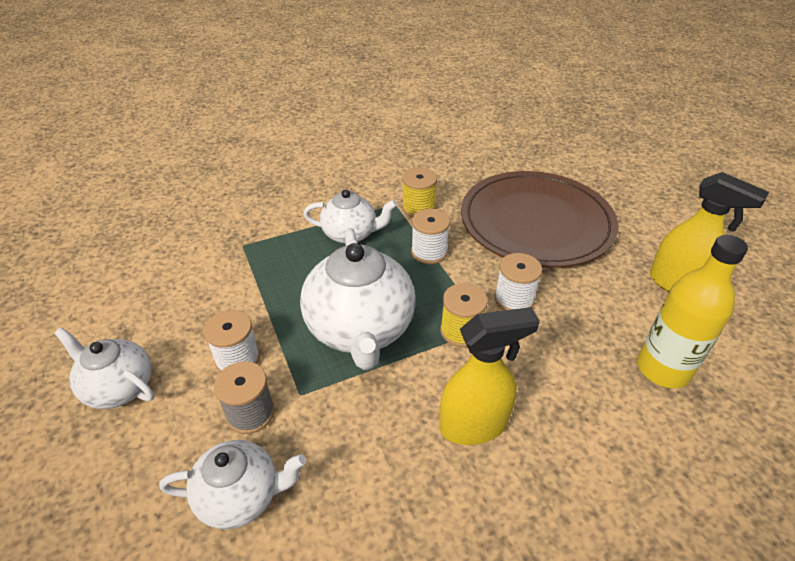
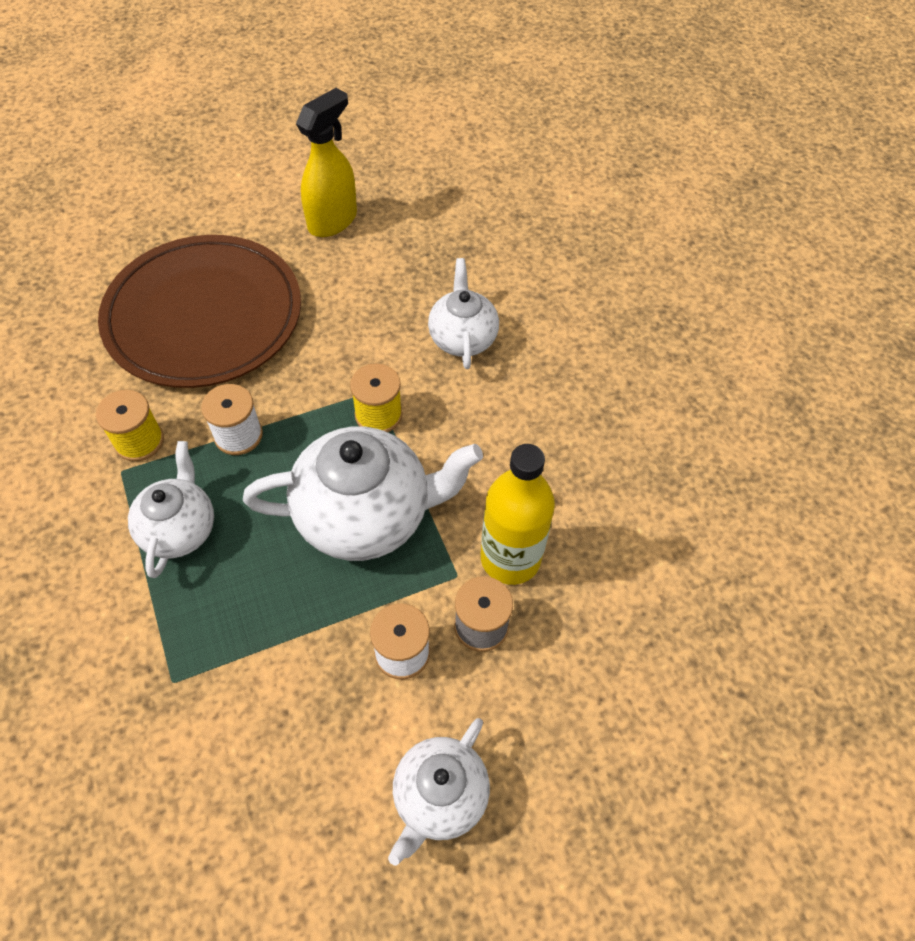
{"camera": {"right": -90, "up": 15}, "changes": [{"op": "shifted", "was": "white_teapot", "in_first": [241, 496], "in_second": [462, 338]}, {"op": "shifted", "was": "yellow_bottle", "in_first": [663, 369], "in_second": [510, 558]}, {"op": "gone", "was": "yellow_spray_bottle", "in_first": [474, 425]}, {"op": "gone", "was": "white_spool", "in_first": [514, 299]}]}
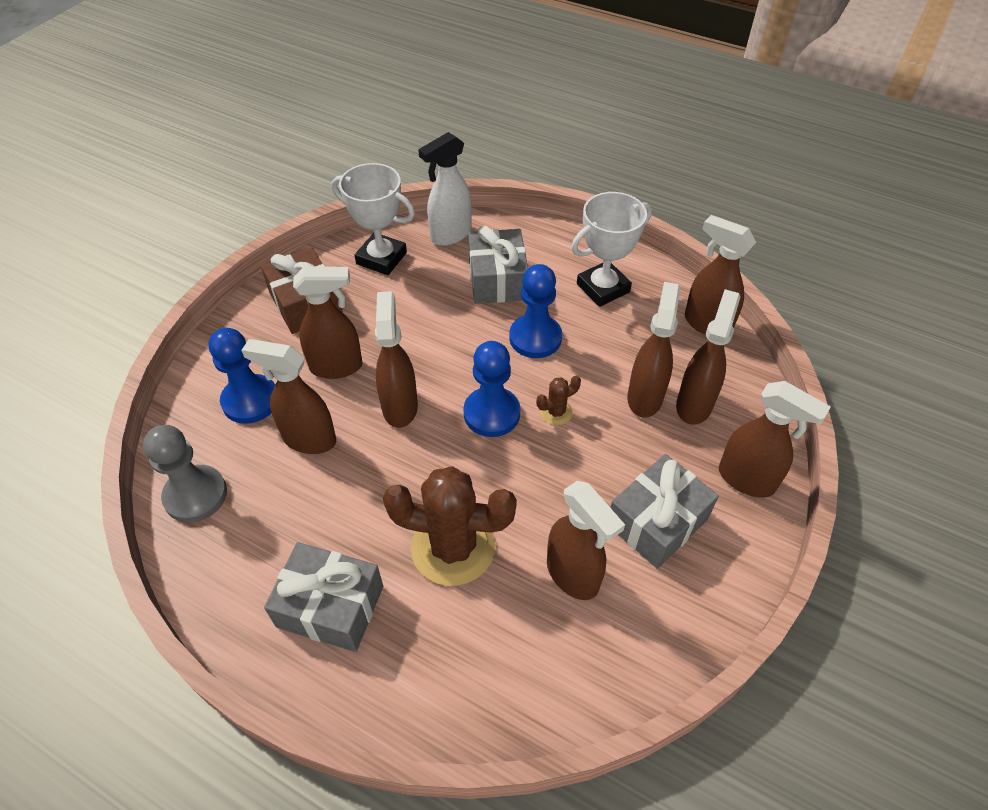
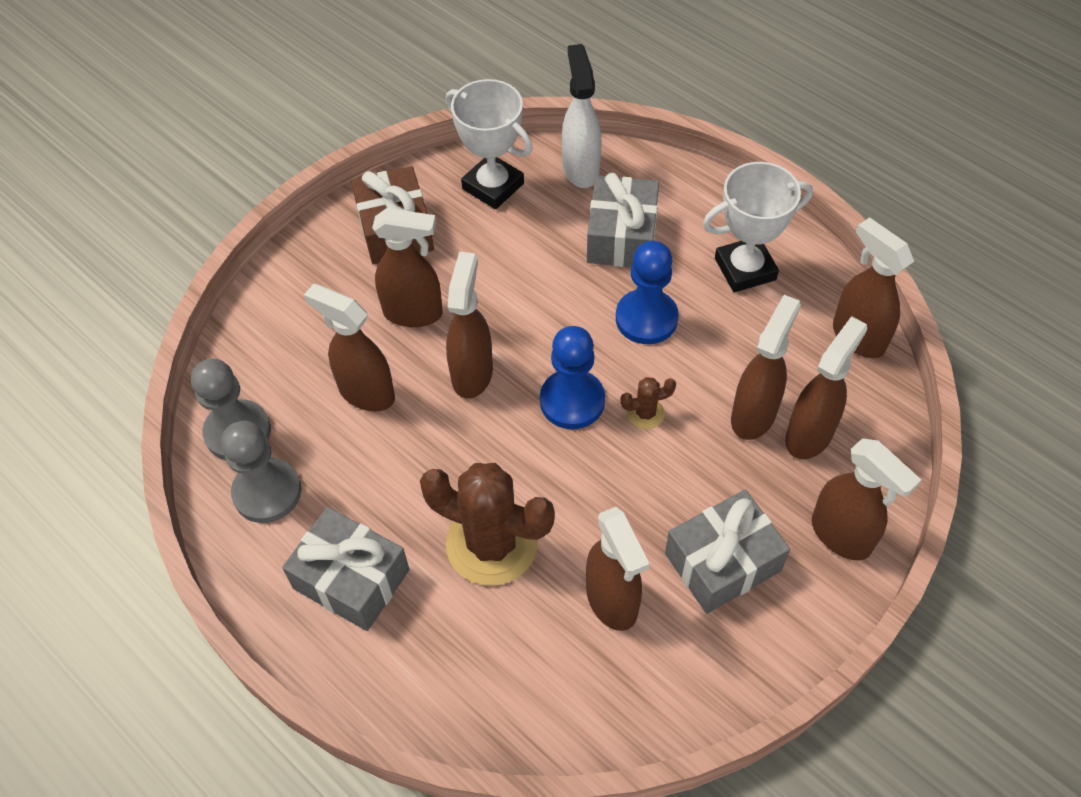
{"camera": {"right": 15, "up": 5}, "changes": [{"op": "new", "now": "grey_pawn", "in_second": [267, 492]}, {"op": "rotated", "was": "white_spray_bottle", "in_first": [450, 235], "in_second": [580, 169], "clockwise": 105}, {"op": "gone", "was": "blue_pawn", "in_first": [250, 400]}]}
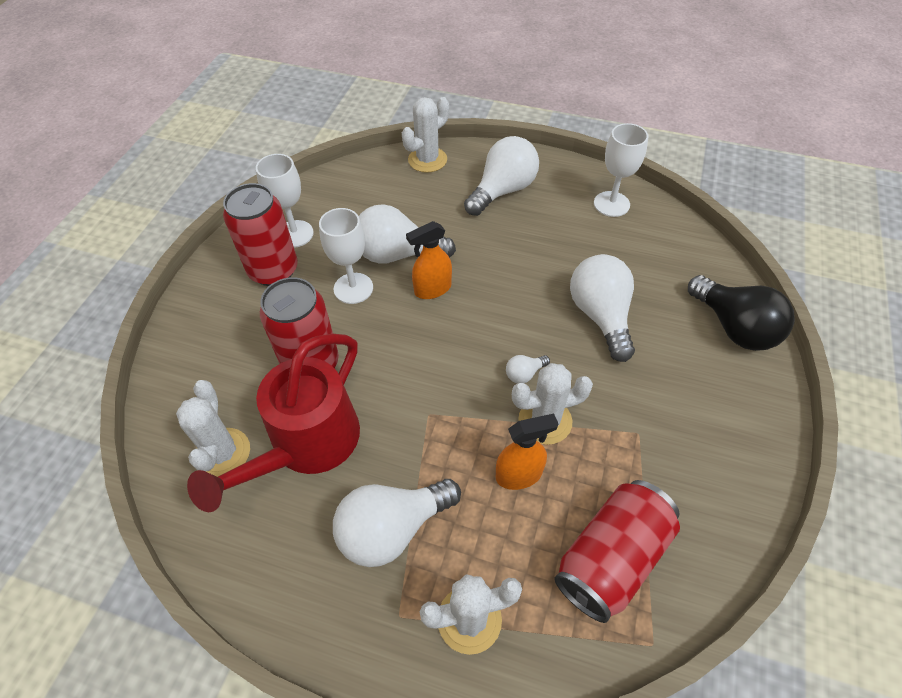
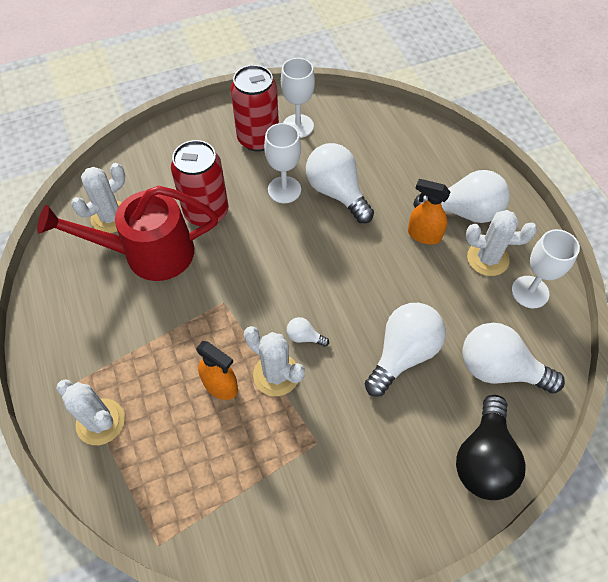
{"camera": {"right": 50, "up": 5}, "changes": [{"op": "shifted", "was": "orange_spray_bottle", "in_first": [432, 289], "in_second": [424, 235]}, {"op": "shifted", "was": "white_light_bulb", "in_first": [392, 529], "in_second": [499, 369]}, {"op": "shifted", "was": "white_cactus", "in_first": [427, 160], "in_second": [487, 258]}, {"op": "gone", "was": "red_can", "in_first": [611, 558]}]}
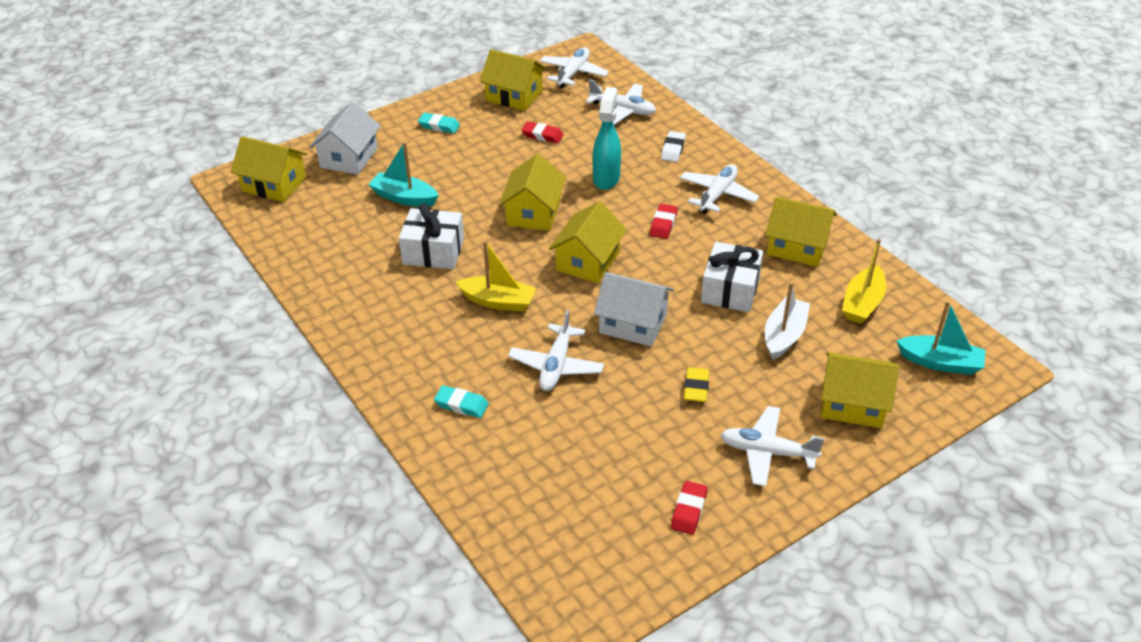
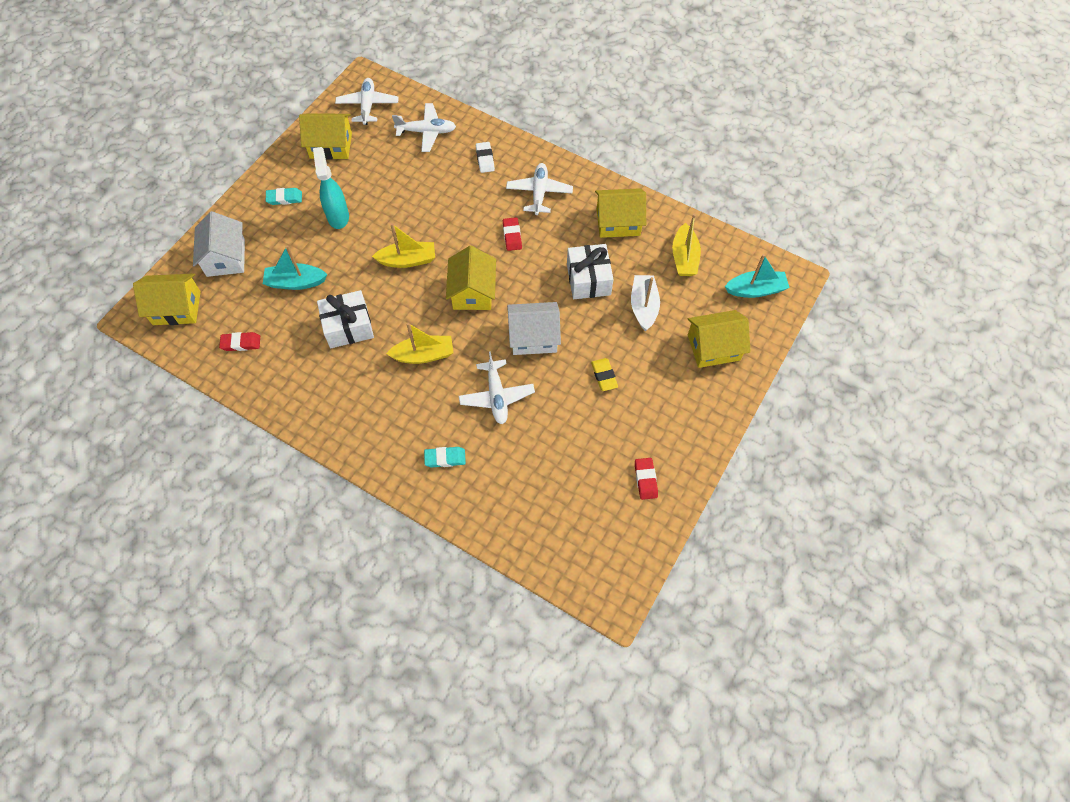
{"camera": {"right": -25, "up": 20}, "changes": [{"op": "shifted", "was": "red_eraser", "in_first": [542, 135], "in_second": [241, 343]}, {"op": "shifted", "was": "turquoise_spray_bottle", "in_first": [606, 178], "in_second": [338, 216]}, {"op": "swapped", "was": "yellow_house", "now": "yellow_boat", "in_first": [533, 213], "in_second": [408, 260]}, {"op": "gone", "was": "white_plane", "in_first": [767, 452]}]}
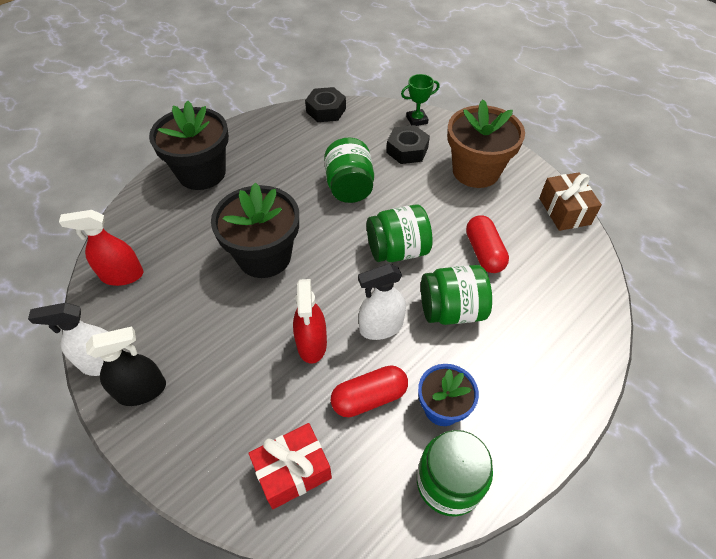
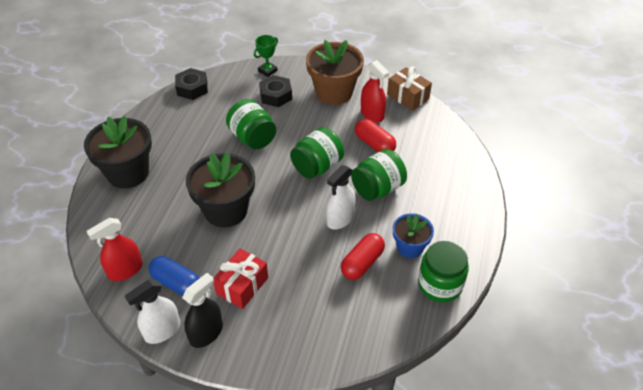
{"camera": {"right": -30, "up": -5}, "changes": [{"op": "new", "now": "blue_capsule", "in_second": [176, 283]}, {"op": "shifted", "was": "red_gift", "in_first": [293, 471], "in_second": [242, 285]}, {"op": "shifted", "was": "red_spray_bottle", "in_first": [312, 344], "in_second": [372, 114]}]}
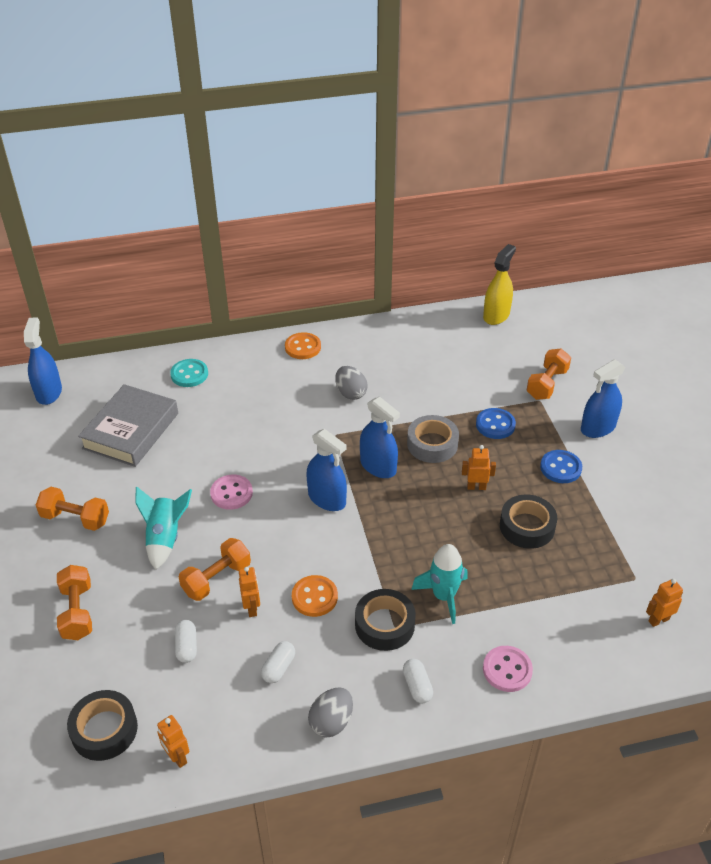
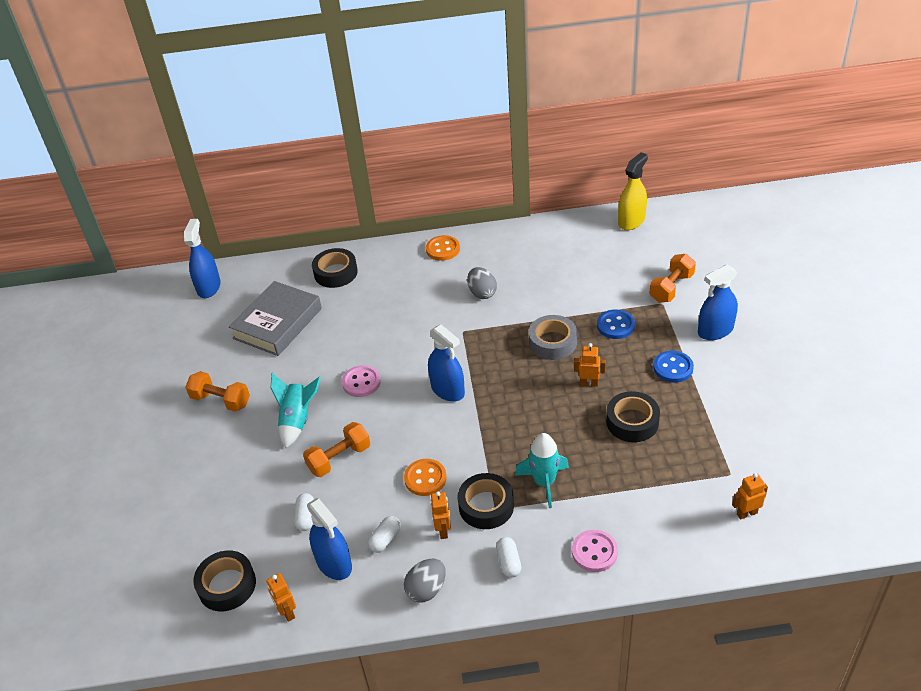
{"camera": {"right": 10, "up": 0}, "changes": [{"op": "shifted", "was": "blue_spray_bottle", "in_first": [378, 466], "in_second": [334, 563]}, {"op": "swapped", "was": "turquoise_button", "now": "black_tape", "in_first": [189, 374], "in_second": [335, 273]}, {"op": "shifted", "was": "orange_robot", "in_first": [252, 608], "in_second": [443, 530]}, {"op": "gone", "was": "orange_dumbbell", "in_first": [77, 612]}]}
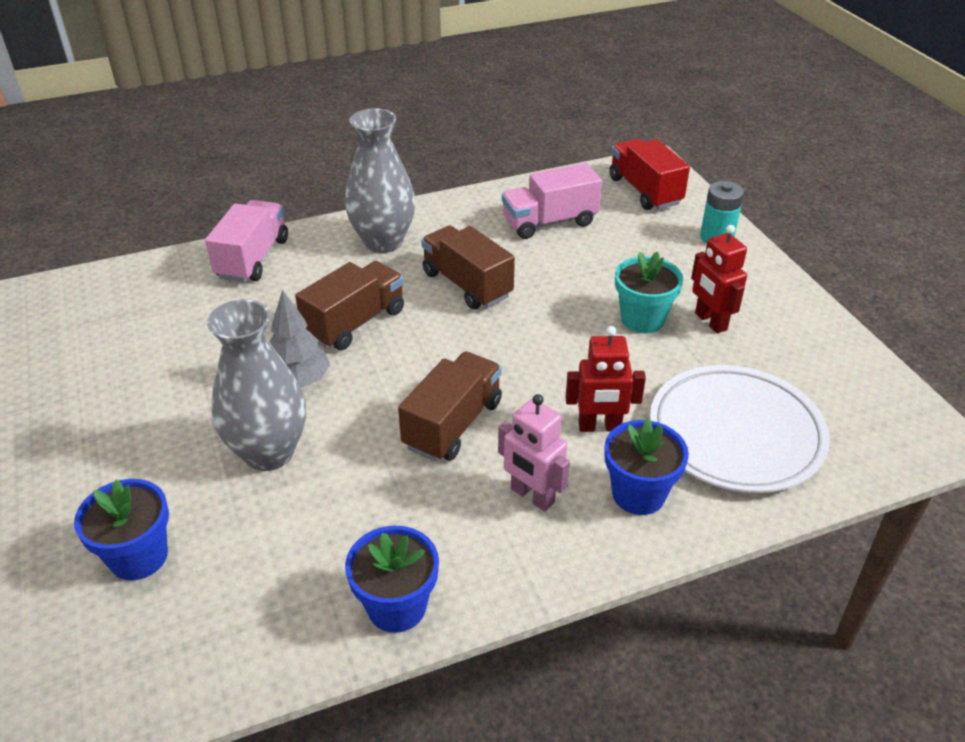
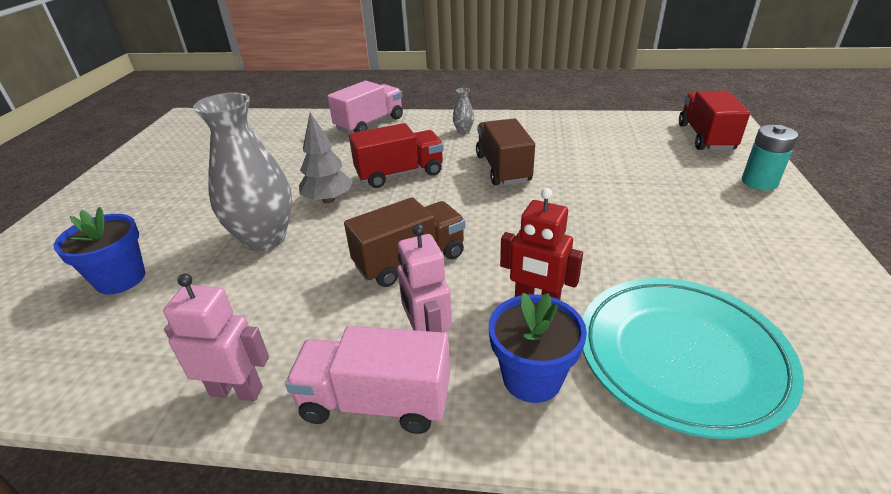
{"camera": {"right": 30, "up": -5}, "changes": [{"op": "swapped", "was": "blue_flower_pot", "now": "pink_robot", "in_first": [396, 606], "in_second": [237, 391]}, {"op": "shifted", "was": "pink_truck", "in_first": [549, 222], "in_second": [376, 401]}, {"op": "repainted", "was": "brown_truck", "now": "red_truck", "in_first": [355, 323], "in_second": [400, 174]}, {"op": "scaled", "was": "grey_vase", "in_first": [383, 242], "in_second": [463, 131], "ratio": 0.4}, {"op": "repainted", "was": "white_plate", "now": "turquoise_plate", "in_first": [735, 434], "in_second": [681, 356]}, {"op": "gone", "was": "turquoise_flower_pot", "in_first": [642, 319]}, {"op": "gone", "was": "red_robot", "in_first": [710, 321]}]}
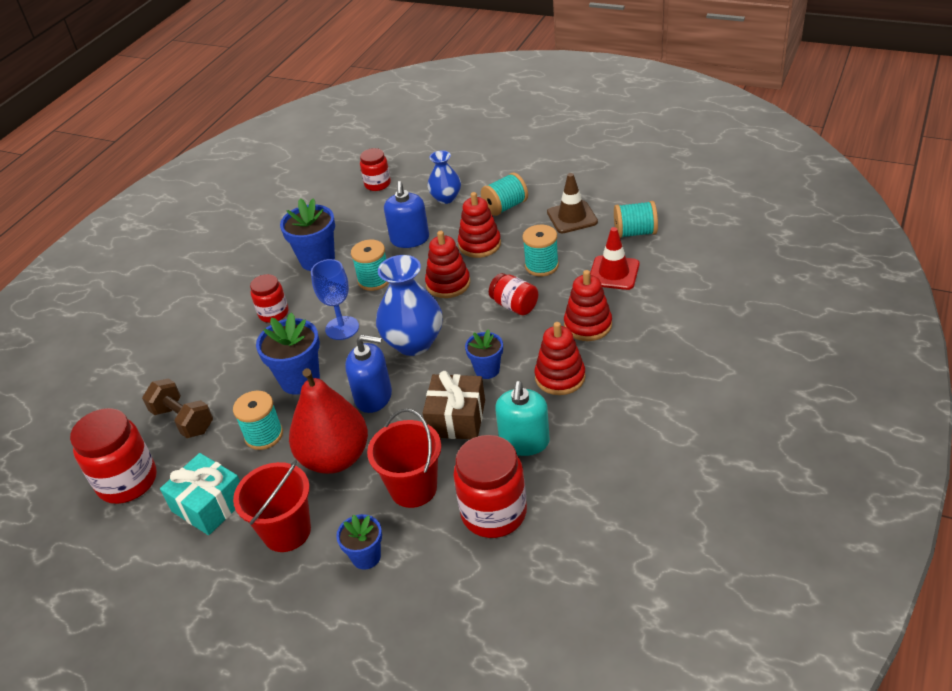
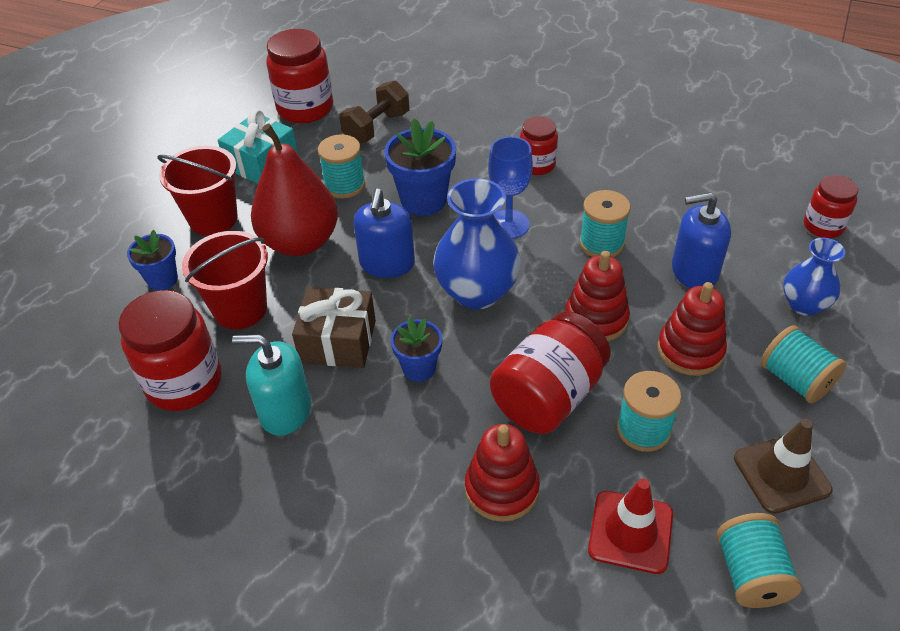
{"camera": {"right": 85, "up": 5}, "changes": [{"op": "scaled", "was": "red_jar", "in_first": [514, 305], "in_second": [548, 396], "ratio": 1.69}, {"op": "gone", "was": "blue_flower_pot", "in_first": [317, 260]}, {"op": "gone", "was": "red_stacking_toy", "in_first": [560, 377]}]}
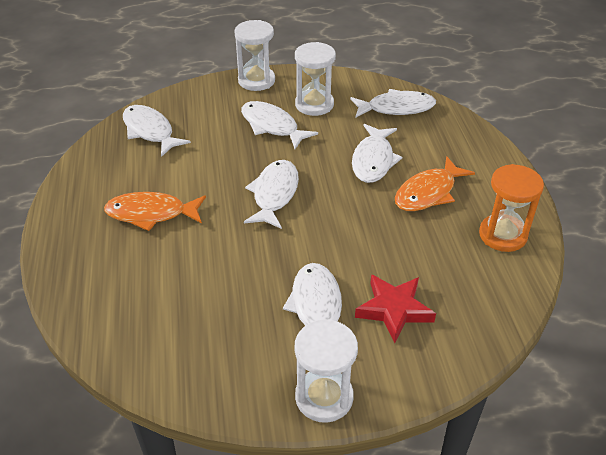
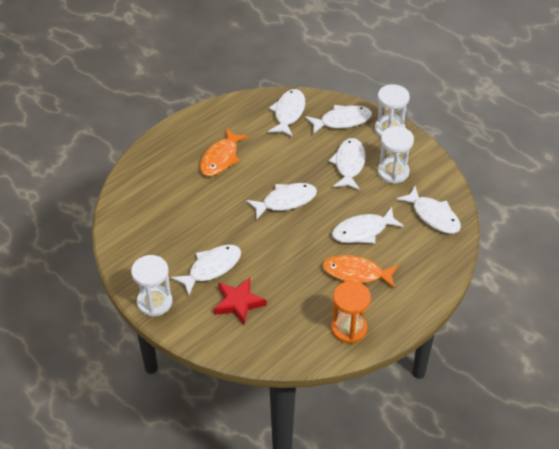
{"camera": {"right": 55, "up": 5}, "changes": [{"op": "rotated", "was": "orange_fish", "in_first": [151, 213], "in_second": [221, 158], "clockwise": -120}, {"op": "new", "now": "white_fish", "in_second": [342, 121]}]}
